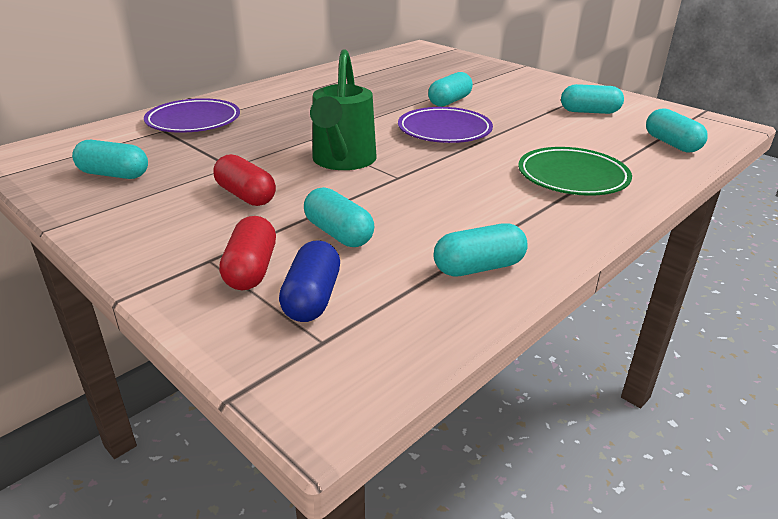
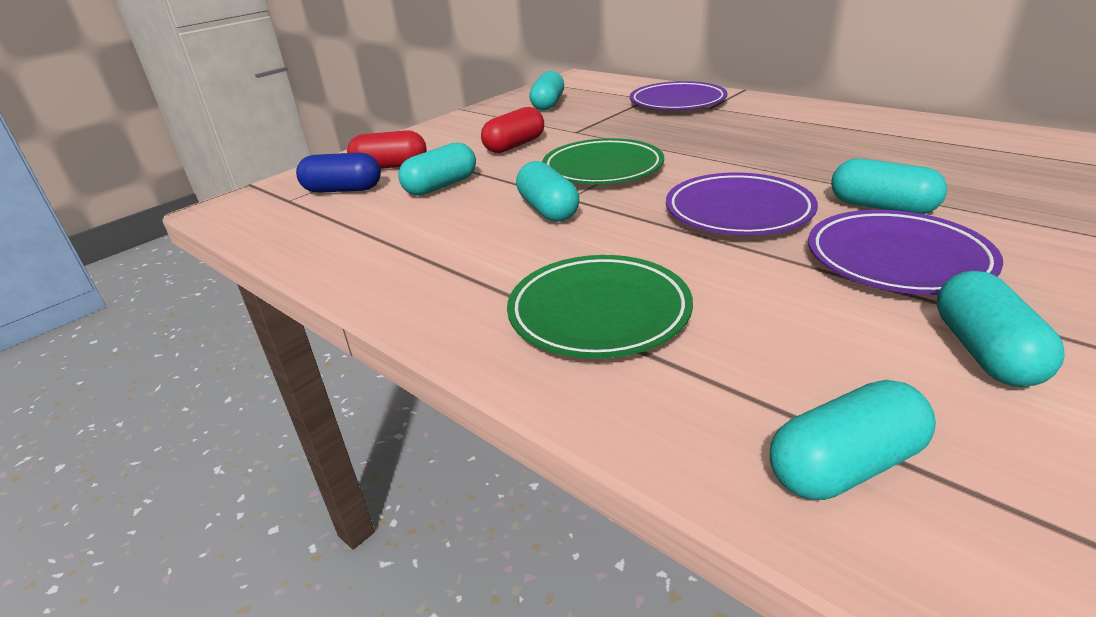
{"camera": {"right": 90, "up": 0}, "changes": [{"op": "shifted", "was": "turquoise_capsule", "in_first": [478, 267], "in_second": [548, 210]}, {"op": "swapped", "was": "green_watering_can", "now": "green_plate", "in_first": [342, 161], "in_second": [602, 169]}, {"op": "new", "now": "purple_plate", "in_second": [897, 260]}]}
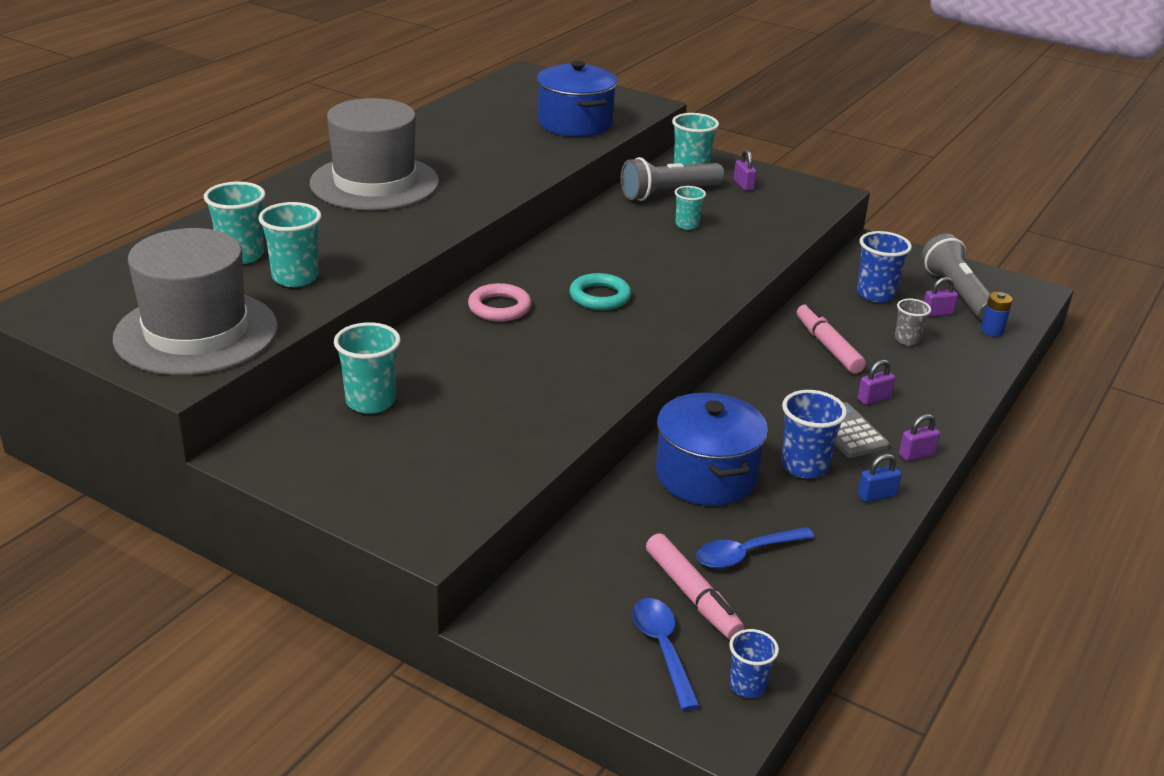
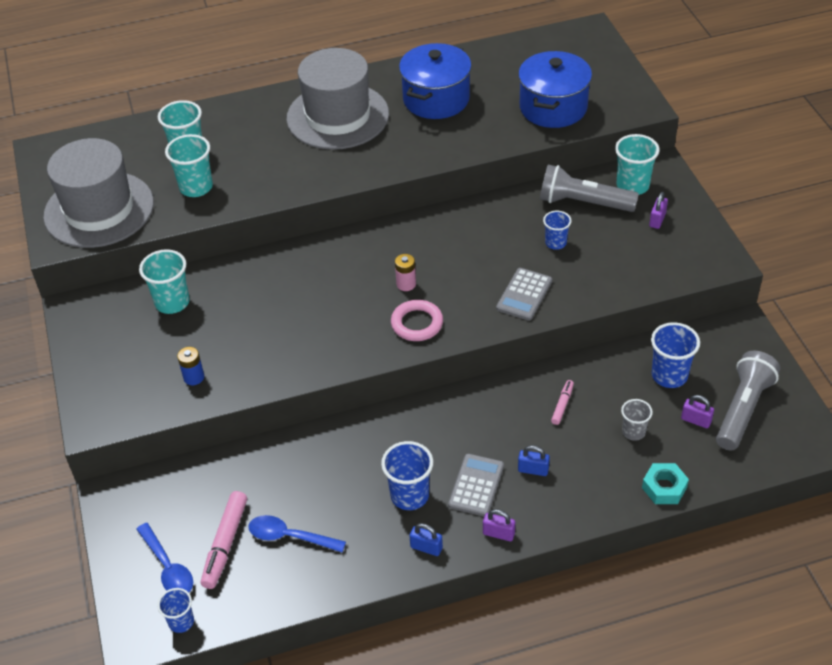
{"camera": {"right": 45, "up": 15}, "changes": [{"op": "rotated", "was": "blue_spoon", "in_first": [662, 648], "in_second": [168, 567], "clockwise": 120}, {"op": "shifted", "was": "blue_battery", "in_first": [992, 331], "in_second": [194, 377]}, {"op": "shifted", "was": "pink_ring", "in_first": [499, 307], "in_second": [417, 323]}, {"op": "swapped", "was": "turquoise_ring", "now": "pink_battery", "in_first": [600, 297], "in_second": [406, 284]}, {"op": "shifted", "was": "blue_pot", "in_first": [706, 476], "in_second": [436, 99]}, {"op": "new", "now": "grey_calculator", "in_second": [524, 295]}, {"op": "repainted", "was": "purple_padlock", "now": "blue_padlock", "in_first": [874, 399], "in_second": [533, 470]}, {"op": "repainted", "was": "turquoise_cup", "now": "blue_cup", "in_first": [687, 225], "in_second": [555, 243]}, {"op": "scaled", "was": "pink_marker", "in_first": [828, 346], "in_second": [562, 405], "ratio": 0.55}, {"op": "new", "now": "turquoise_nut", "in_second": [664, 487]}]}
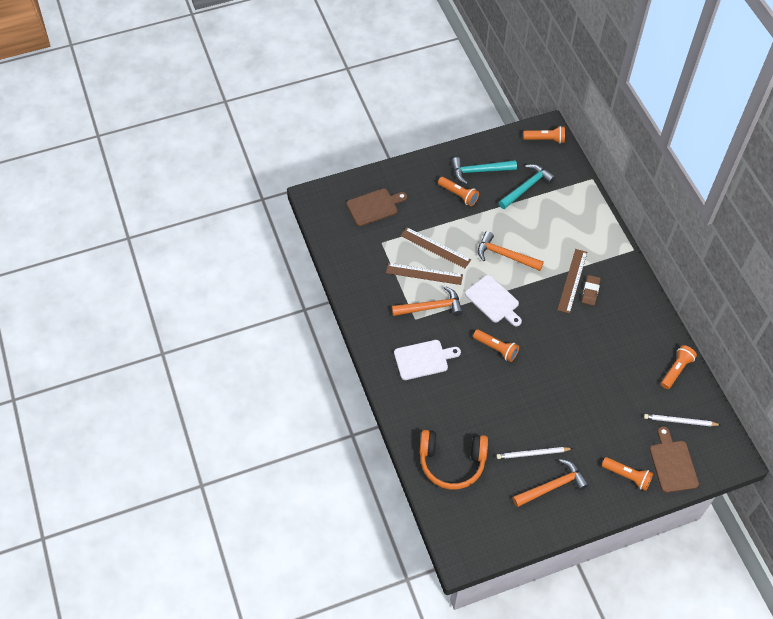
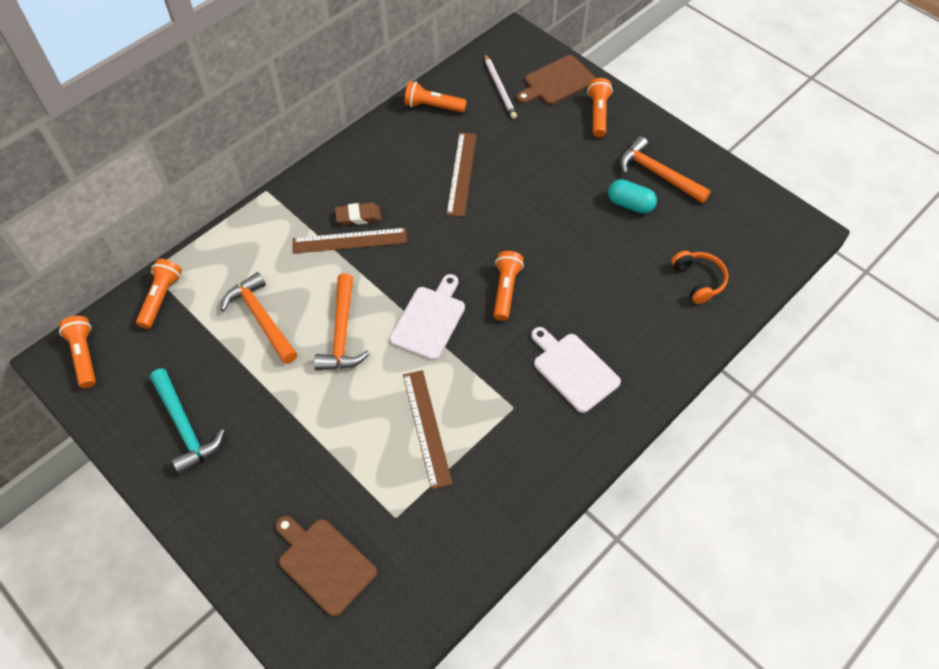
{"camera": {"right": -115, "up": 0}, "changes": [{"op": "shifted", "was": "orange_flashlight", "in_first": [458, 195], "in_second": [161, 298]}, {"op": "shifted", "was": "orange_hammer", "in_first": [431, 307], "in_second": [261, 318]}, {"op": "shifted", "was": "brown_ruler", "in_first": [435, 247], "in_second": [461, 173]}, {"op": "swapped", "was": "white_pencil", "now": "turquoise_capsule", "in_first": [532, 454], "in_second": [630, 204]}, {"op": "scaled", "was": "orange_headphones", "in_first": [452, 462], "in_second": [698, 280], "ratio": 0.58}, {"op": "gone", "was": "turquoise_hammer", "in_first": [526, 187]}]}
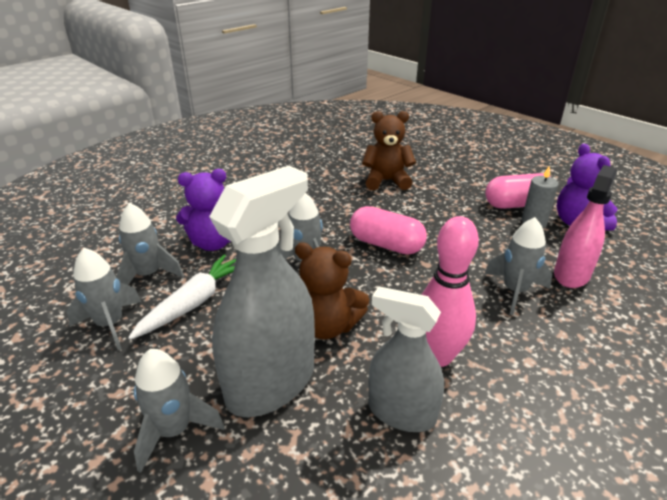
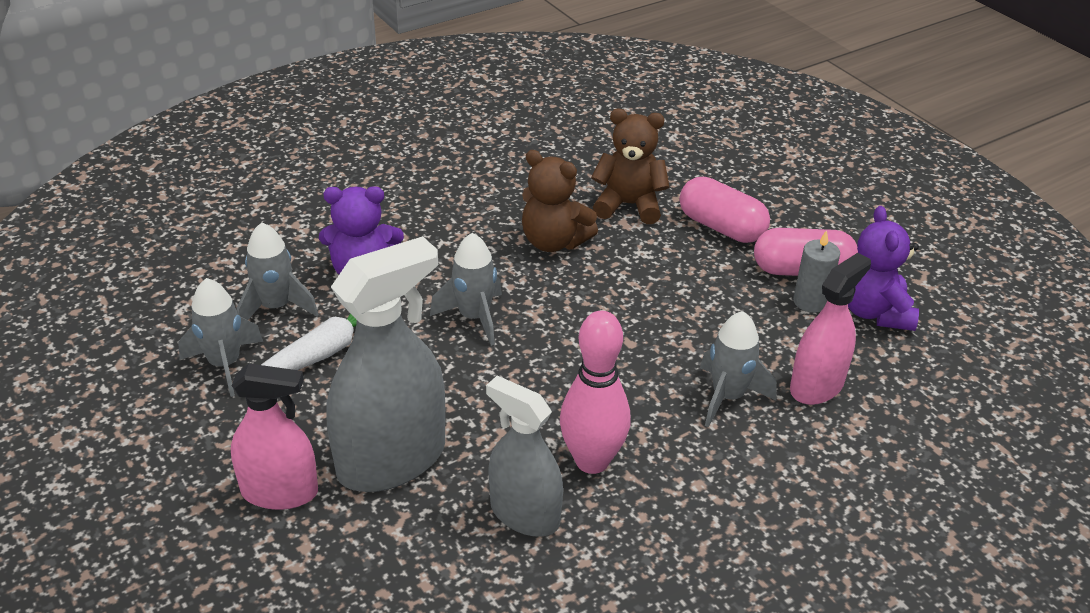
{"camera": {"right": 10, "up": 5}, "changes": [{"op": "swapped", "was": "grey_rocket", "now": "pink_spray_bottle", "in_first": [174, 430], "in_second": [280, 492]}, {"op": "shifted", "was": "brown_teddy_bear", "in_first": [327, 326], "in_second": [553, 242]}, {"op": "shifted", "was": "pink_capsule", "in_first": [386, 245], "in_second": [721, 227]}]}
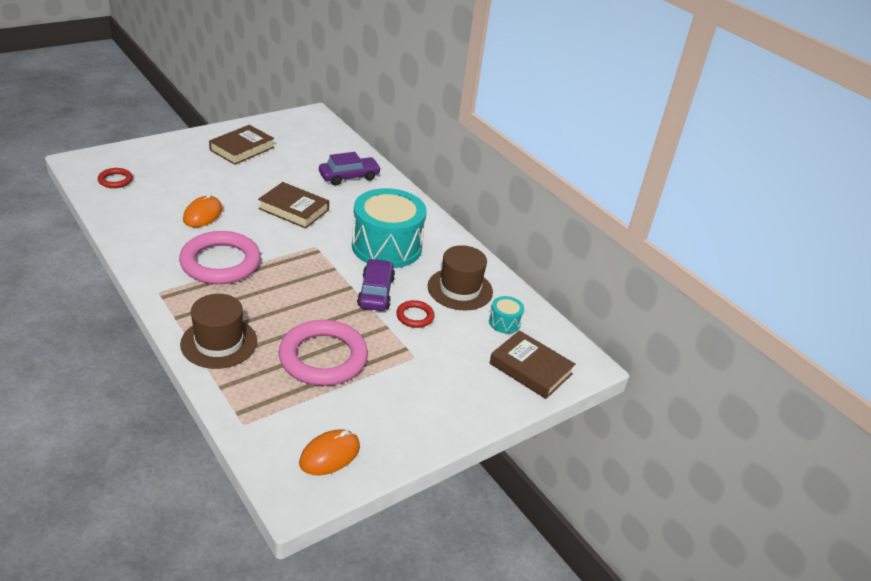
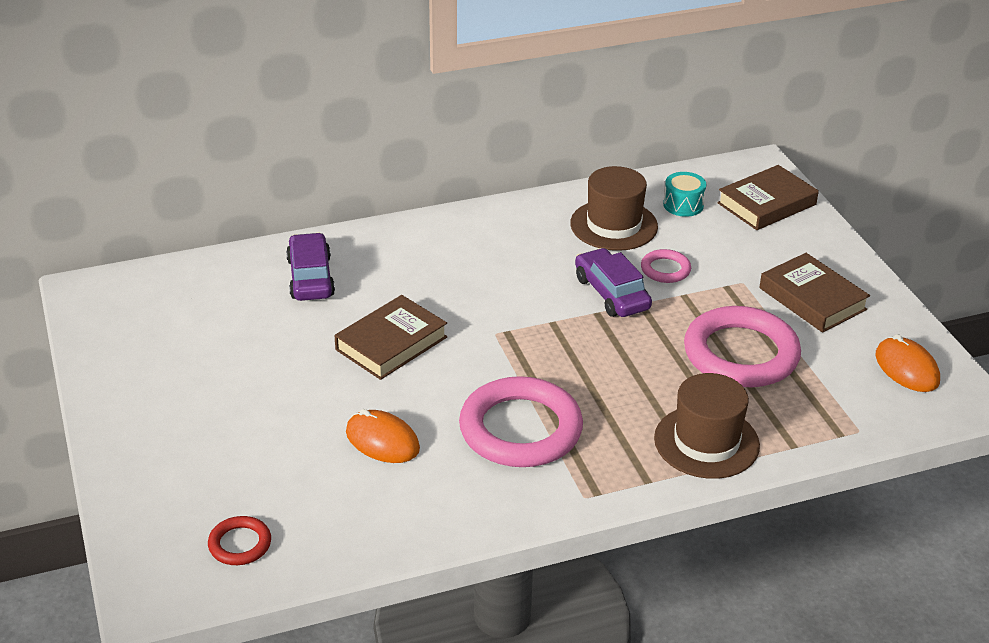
{"camera": {"right": -70, "up": 0}, "changes": [{"op": "rotated", "was": "purple_car", "in_first": [376, 292], "in_second": [611, 293], "clockwise": 45}, {"op": "repainted", "was": "red_ring", "now": "pink_ring", "in_first": [415, 316], "in_second": [665, 269]}, {"op": "shifted", "was": "brown_book", "in_first": [242, 149], "in_second": [812, 299]}, {"op": "gone", "was": "turquoise_drum", "in_first": [386, 246]}]}
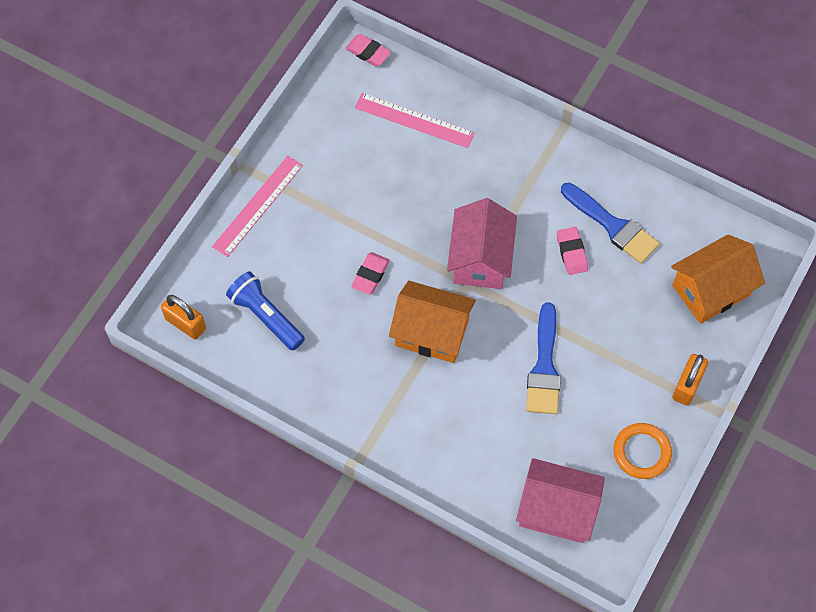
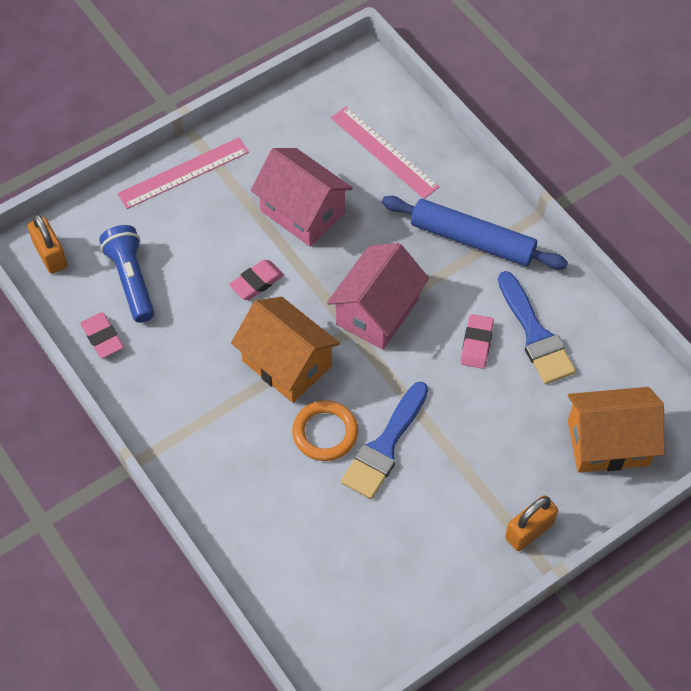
{"camera": {"right": 25, "up": -5}, "changes": [{"op": "shifted", "was": "pink_eraser", "in_first": [368, 52], "in_second": [102, 337]}, {"op": "shifted", "was": "pink_house", "in_first": [556, 510], "in_second": [302, 212]}, {"op": "shifted", "was": "orange_ring", "in_first": [642, 452], "in_second": [325, 433]}, {"op": "new", "now": "blue_rolling_pin", "in_second": [472, 240]}]}
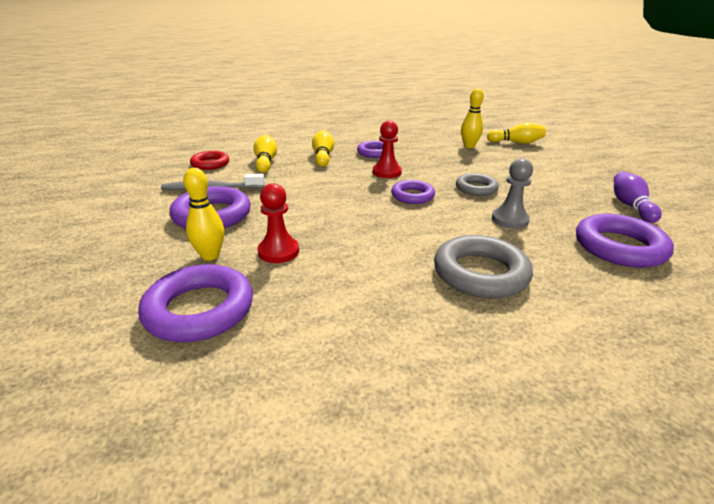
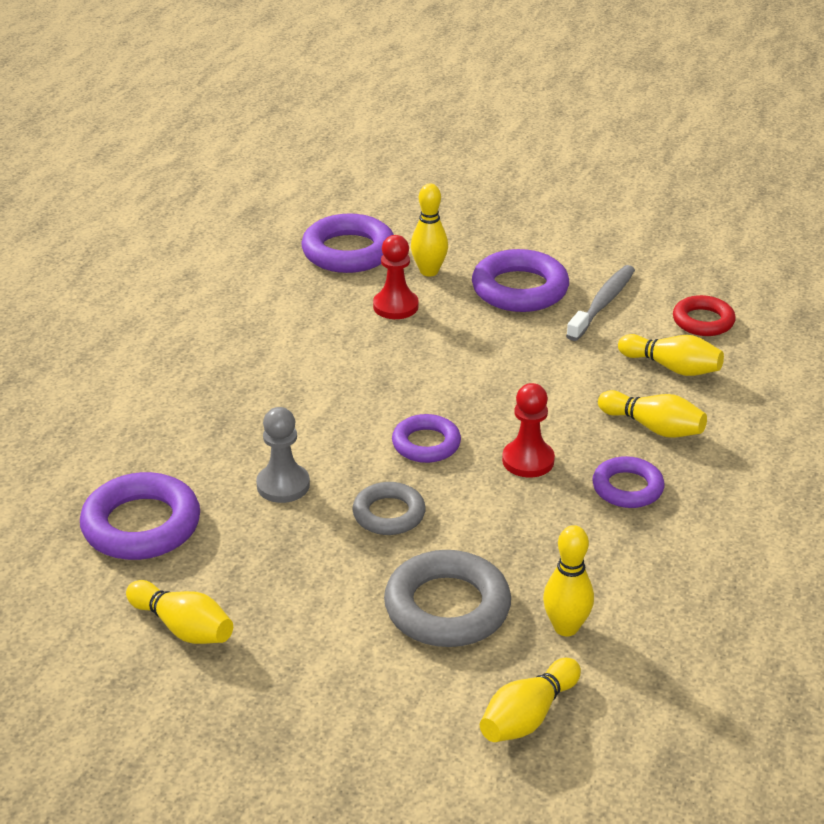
{"camera": {"right": 125, "up": 5}, "changes": [{"op": "repainted", "was": "purple_bowling_pin", "now": "yellow_bowling_pin", "in_first": [630, 206], "in_second": [183, 627]}, {"op": "shifted", "was": "grey_ring", "in_first": [480, 273], "in_second": [447, 607]}]}
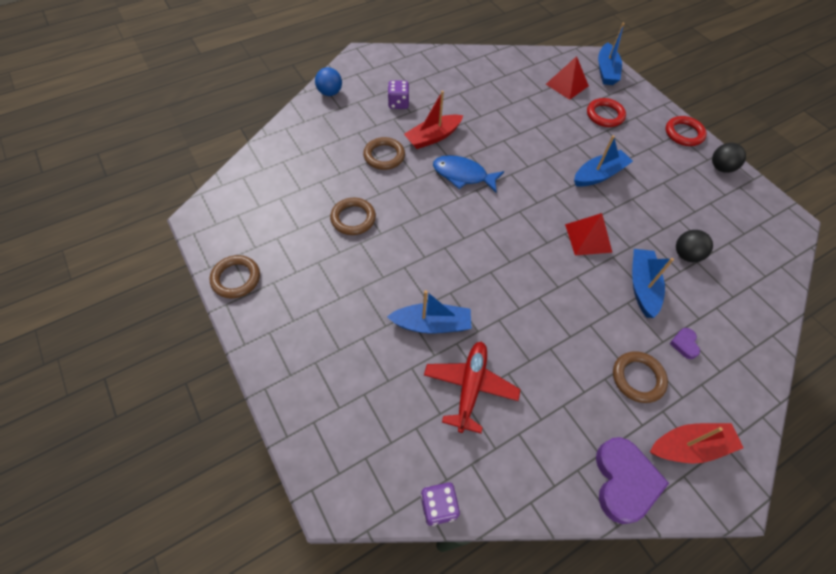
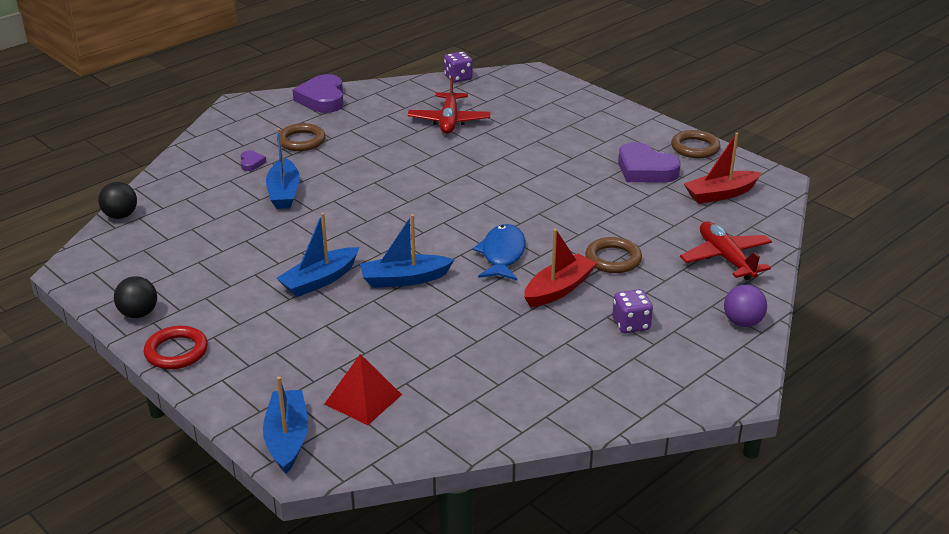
{"camera": {"right": 170, "up": -25}, "changes": [{"op": "shifted", "was": "black_ball", "in_first": [686, 255], "in_second": [120, 216]}, {"op": "shifted", "was": "blue_boat", "in_first": [432, 324], "in_second": [404, 279]}, {"op": "rotated", "was": "blue_fish", "in_first": [463, 175], "in_second": [502, 254], "clockwise": -90}, {"op": "new", "now": "purple_heart", "in_second": [645, 170]}, {"op": "new", "now": "red_plane", "in_second": [726, 258]}, {"op": "shifted", "was": "red_boat", "in_first": [689, 446], "in_second": [720, 194]}, {"op": "repainted", "was": "blue_ball", "now": "purple_ball", "in_first": [330, 93], "in_second": [742, 322]}, {"op": "gone", "was": "brown_ring", "in_first": [353, 218]}, {"op": "gone", "was": "red_pyramid", "in_first": [588, 238]}, {"op": "gone", "was": "red_ring", "in_first": [605, 115]}]}
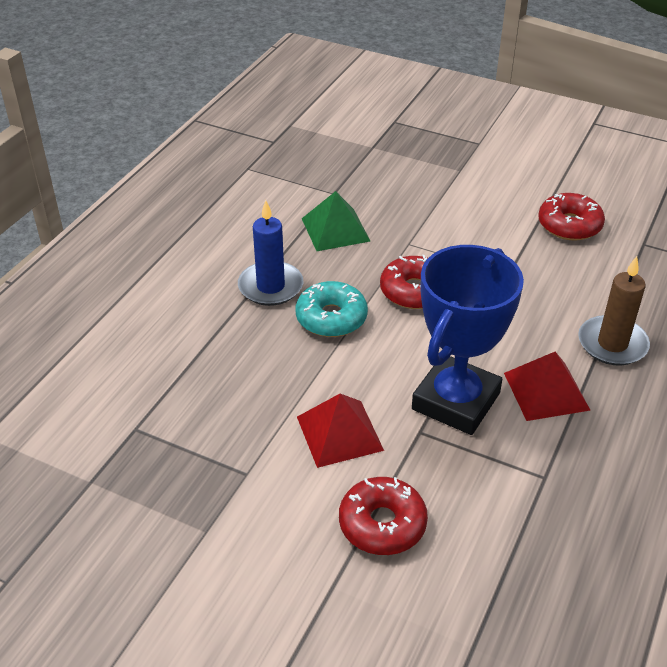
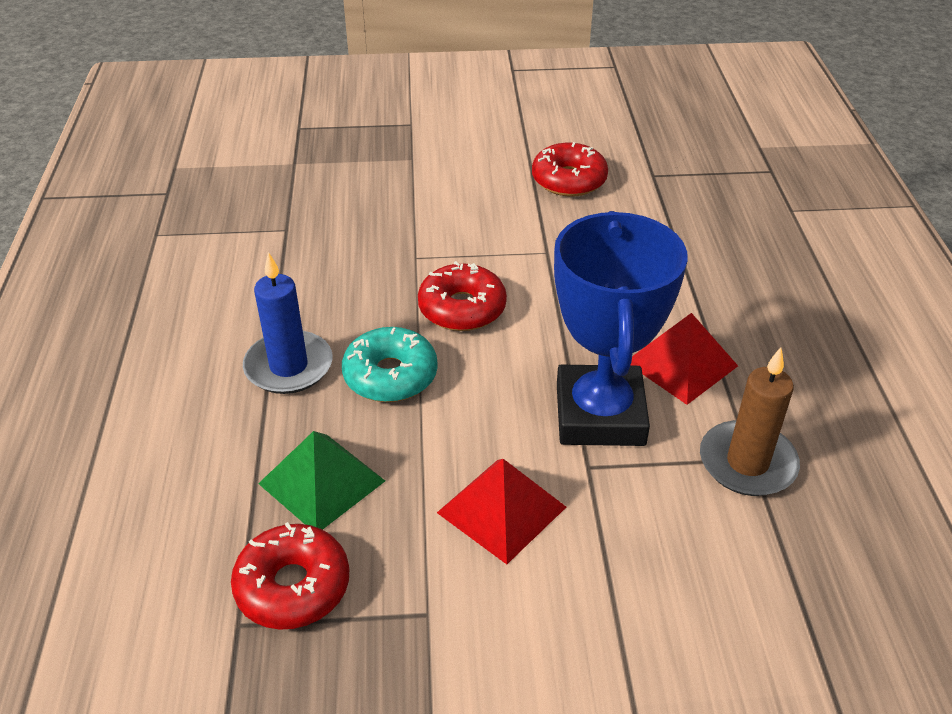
{"camera": {"right": -30, "up": 0}, "changes": [{"op": "shifted", "was": "red_donut", "in_first": [382, 524], "in_second": [293, 586]}, {"op": "shifted", "was": "green_pyramid", "in_first": [335, 229], "in_second": [322, 482]}, {"op": "shifted", "was": "brown_candle", "in_first": [612, 344], "in_second": [747, 463]}]}
